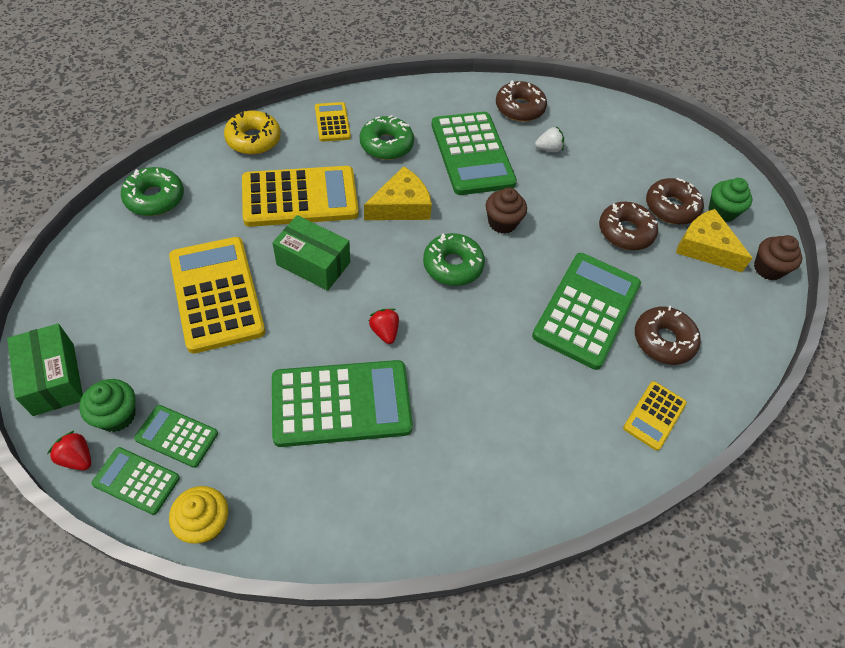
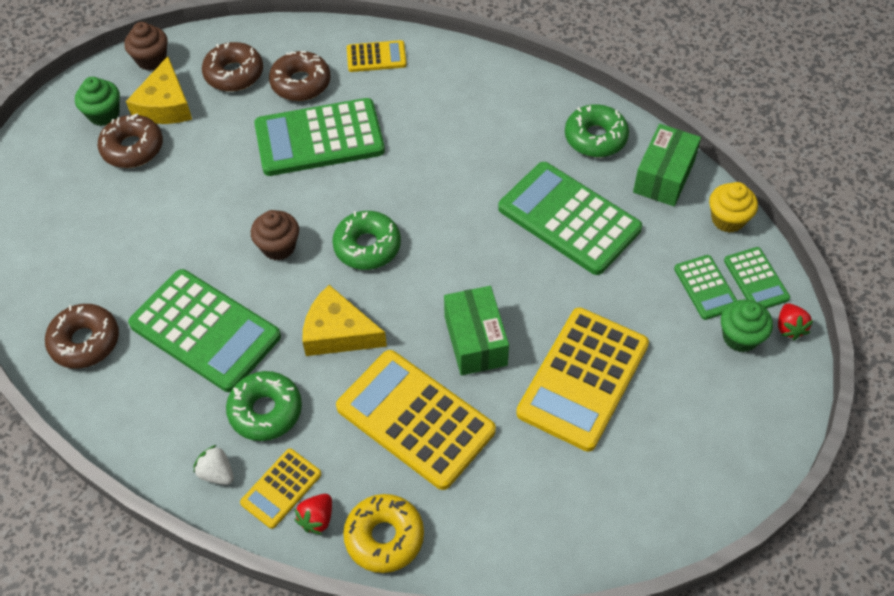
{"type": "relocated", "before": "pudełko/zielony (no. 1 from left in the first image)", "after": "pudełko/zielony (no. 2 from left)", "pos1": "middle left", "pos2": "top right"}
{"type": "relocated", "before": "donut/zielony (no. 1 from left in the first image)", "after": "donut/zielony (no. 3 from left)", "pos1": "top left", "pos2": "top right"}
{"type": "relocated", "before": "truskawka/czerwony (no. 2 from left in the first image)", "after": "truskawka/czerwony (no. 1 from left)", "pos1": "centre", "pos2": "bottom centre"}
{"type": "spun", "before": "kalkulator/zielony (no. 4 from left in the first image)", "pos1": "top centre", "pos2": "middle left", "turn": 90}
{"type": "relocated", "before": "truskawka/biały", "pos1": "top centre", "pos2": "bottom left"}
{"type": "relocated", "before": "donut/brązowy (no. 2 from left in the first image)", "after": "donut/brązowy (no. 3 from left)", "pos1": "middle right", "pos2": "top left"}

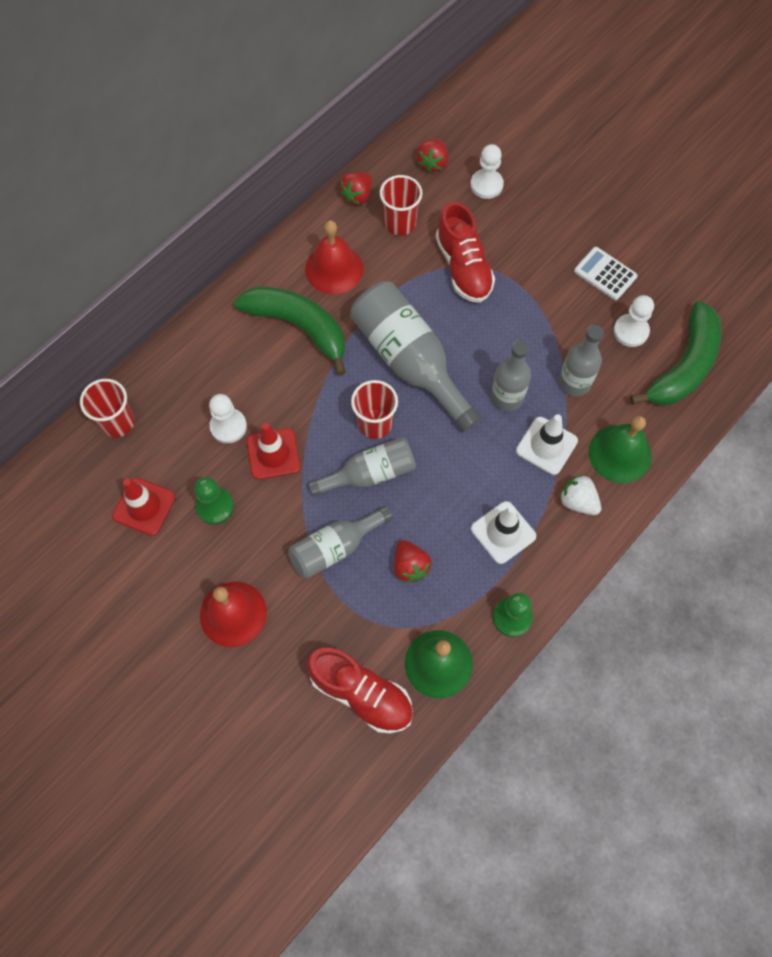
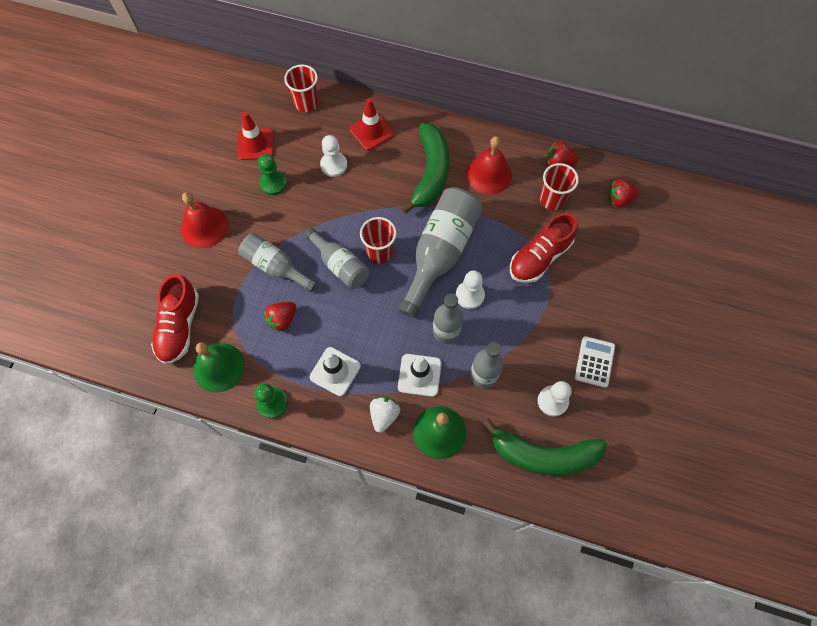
{"type": "relocated", "before": "pachołek/czerwony (no. 2 from left)", "pos1": "centre", "pos2": "top centre"}
{"type": "relocated", "before": "pionek/biały (no. 2 from left)", "pos1": "top centre", "pos2": "centre"}

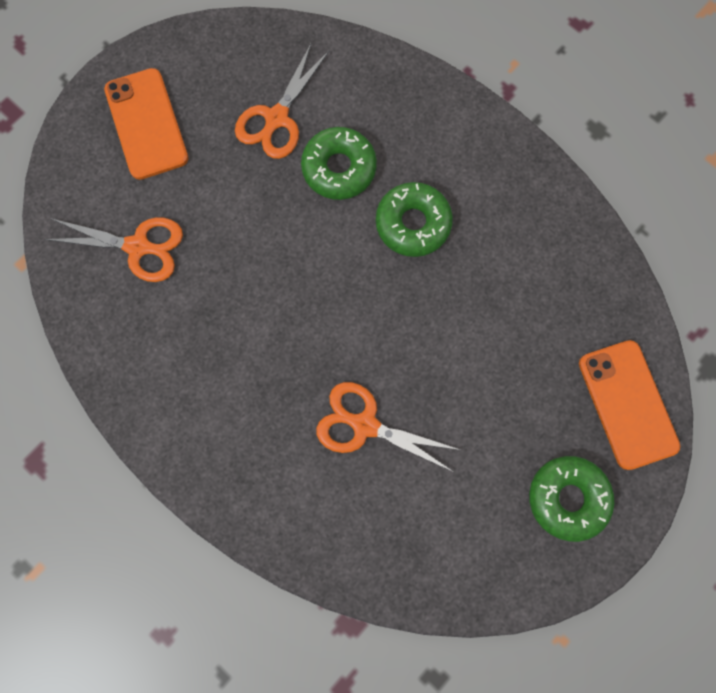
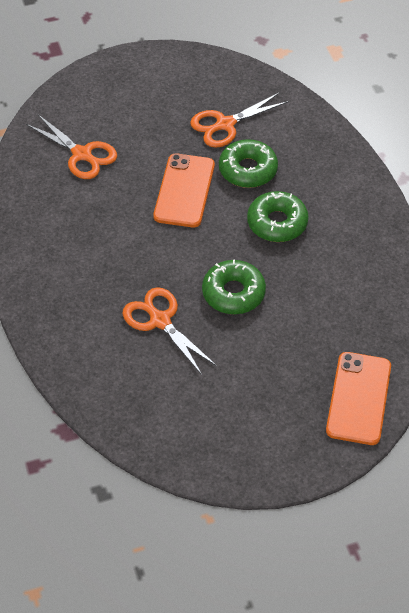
{"type": "relocated", "before": "telefon/pomarańczowy (no. 1 from left)", "pos1": "top left", "pos2": "top centre"}
{"type": "relocated", "before": "donut/zielony (no. 3 from left in the first image)", "after": "donut/zielony (no. 1 from left)", "pos1": "bottom right", "pos2": "centre"}

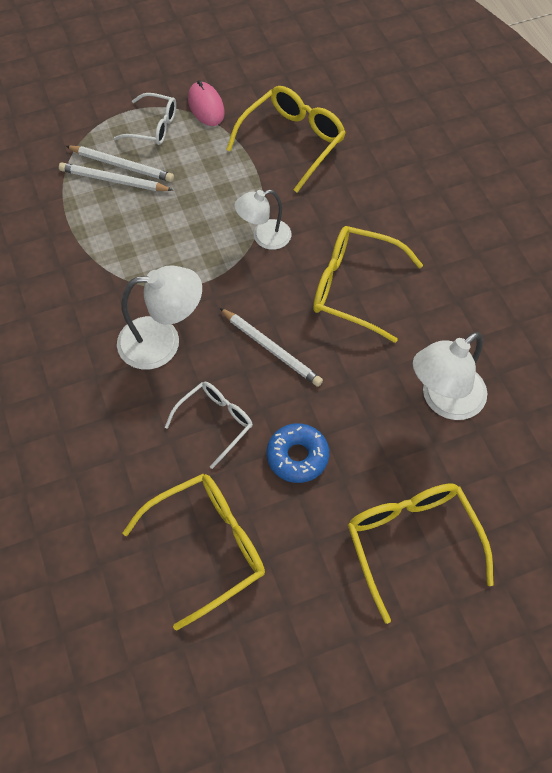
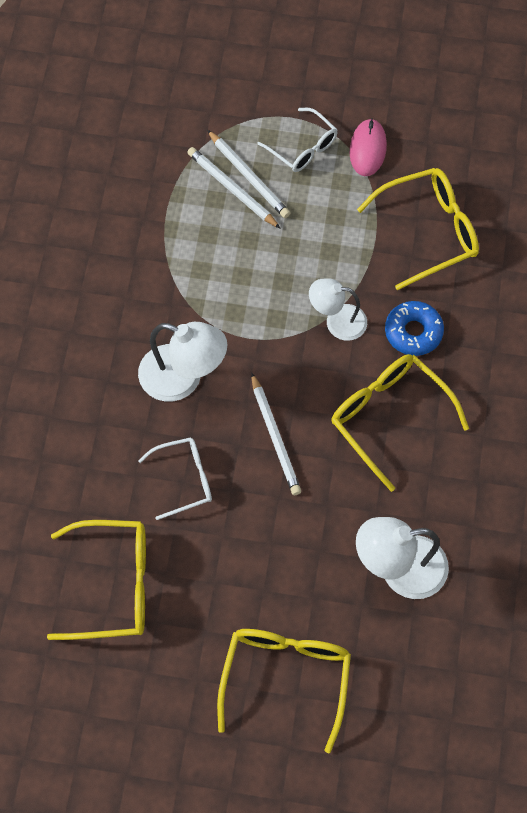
{"type": "relocated", "before": "donut/niebieski", "pos1": "centre", "pos2": "middle right"}

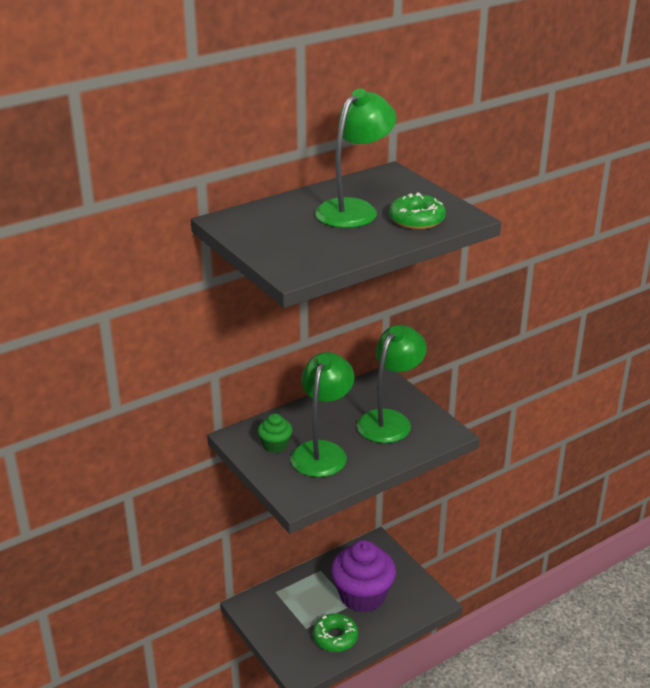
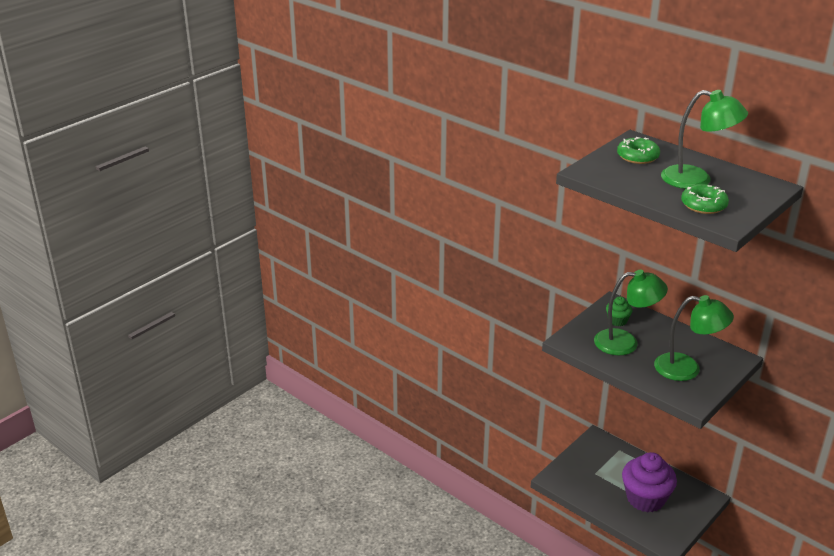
{"type": "relocated", "before": "donut/zielony (no. 1 from left)", "pos1": "bottom centre", "pos2": "top right"}

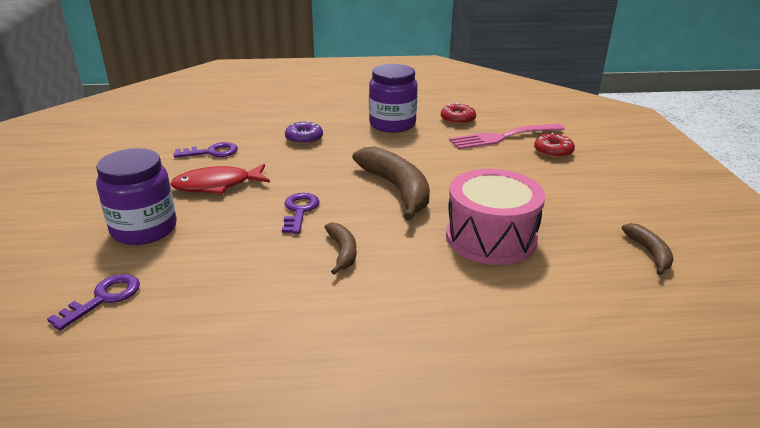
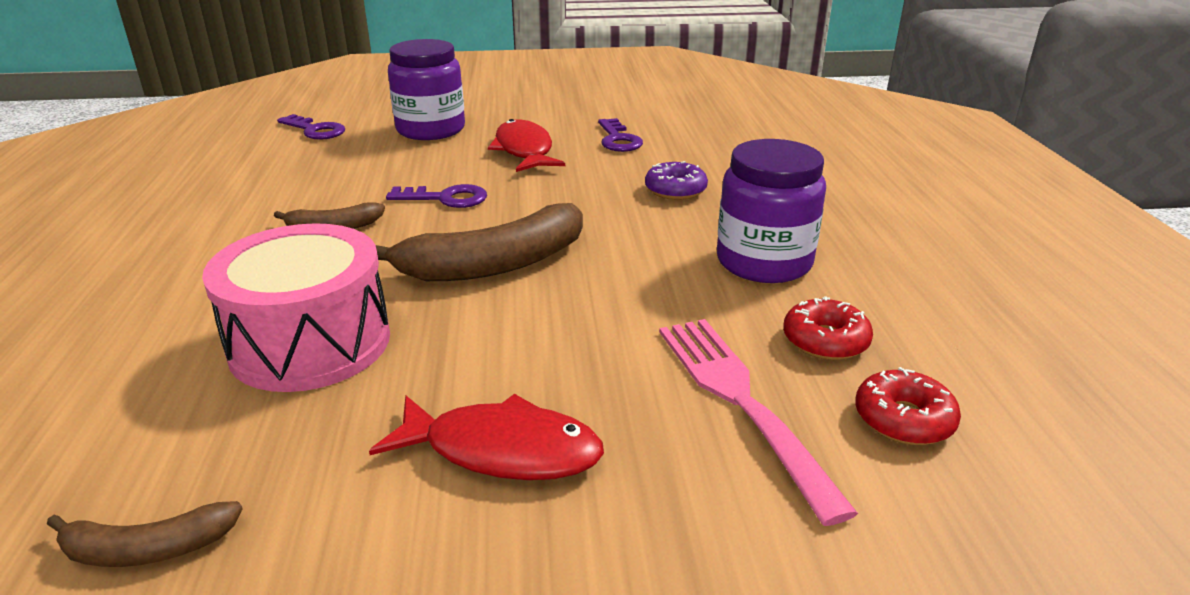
{"type": "relocated", "before": "donut/czerwony (no. 2 from left)", "pos1": "middle right", "pos2": "bottom right"}
{"type": "appeared", "after": "ryba/czerwony (no. 1 from left)", "pos2": "bottom centre"}

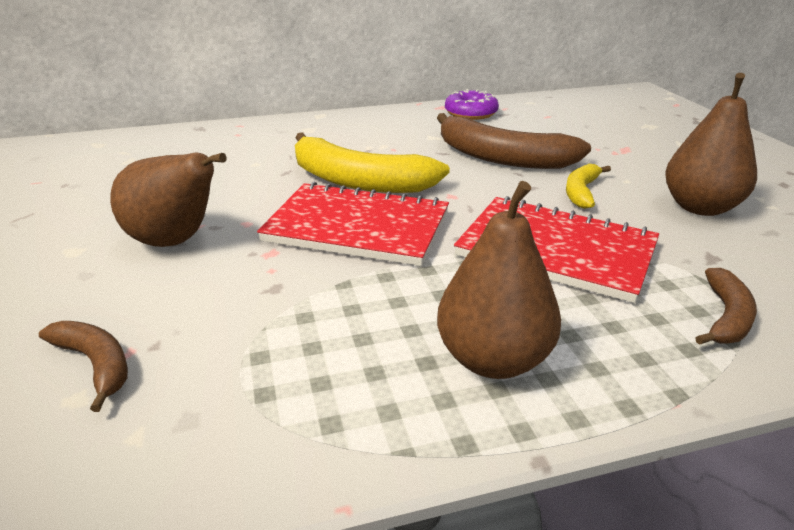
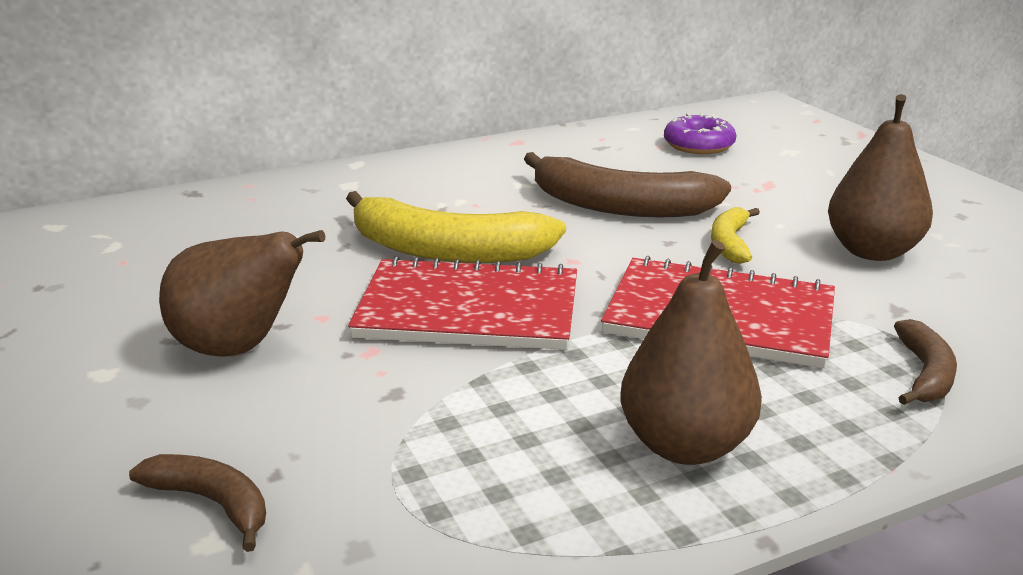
{"type": "relocated", "before": "donut/fioletowy", "pos1": "top centre", "pos2": "top right"}

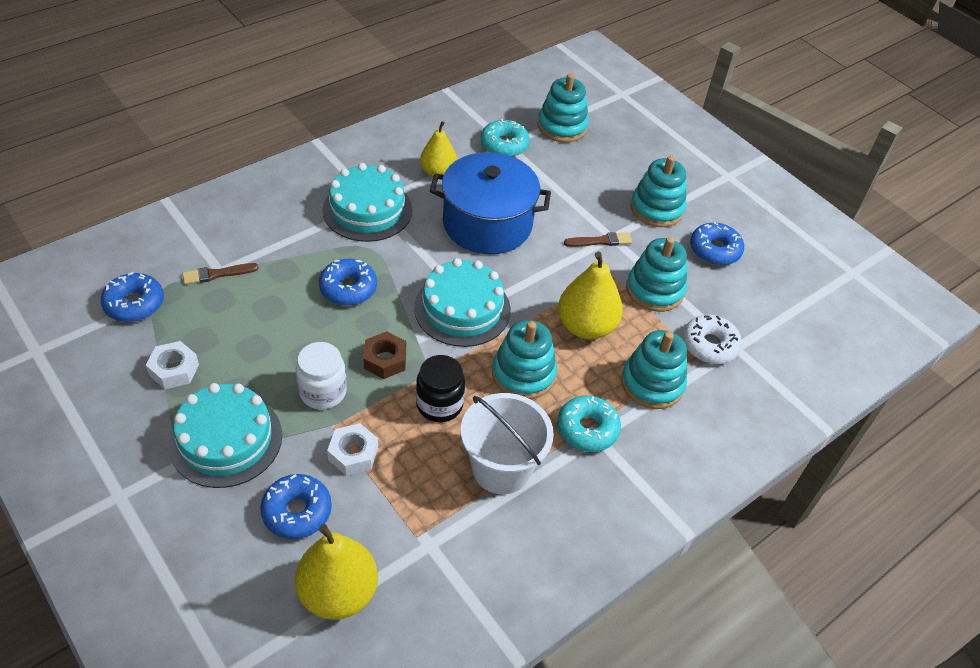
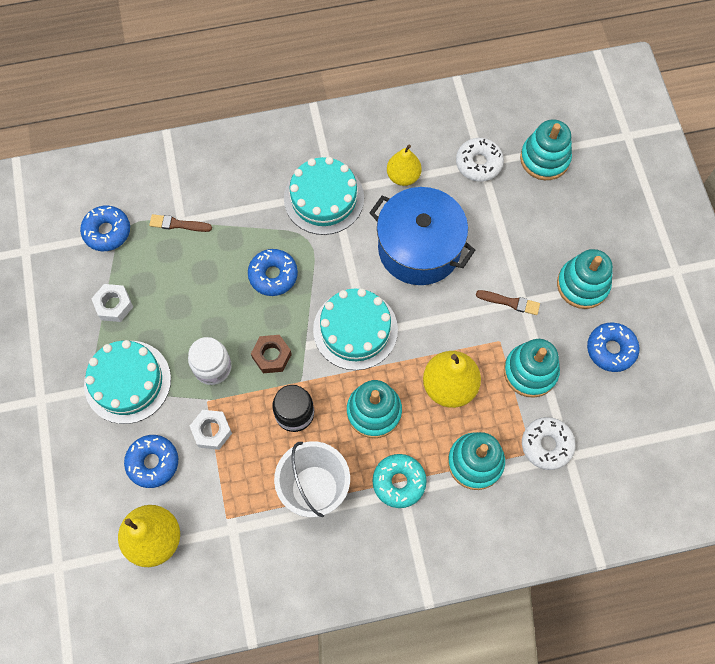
{"type": "colour", "before": "donut/turkusowy (no. 1 from left)", "after": "donut/biały (no. 1 from left)", "pos1": "top centre", "pos2": "top right"}

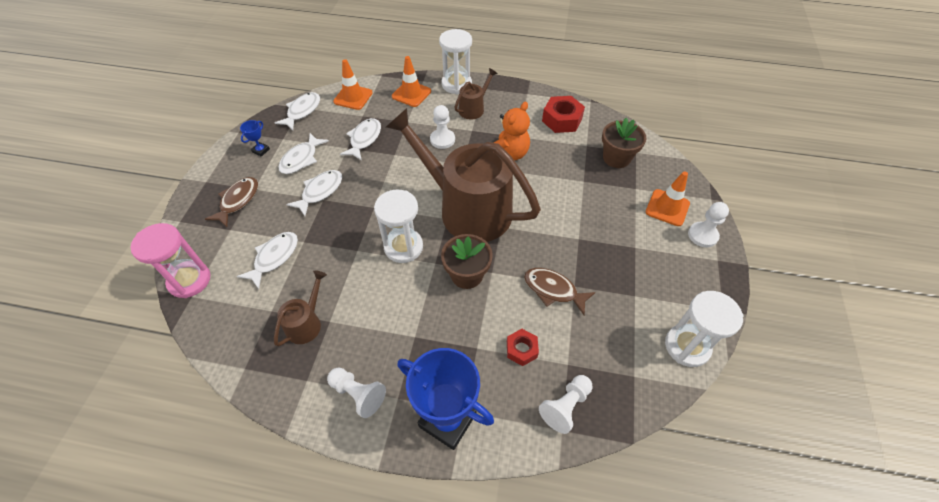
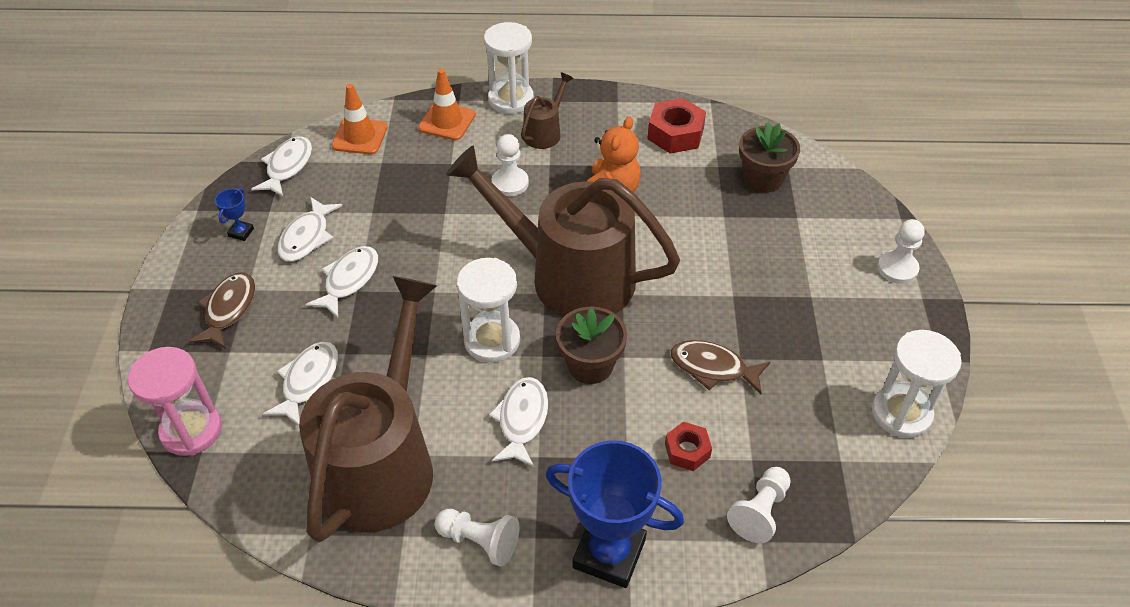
{"type": "size", "before": "konewka/brązowy (no. 1 from left)", "pos1": "middle left", "pos2": "bottom left", "scale": 2.36}
{"type": "relocated", "before": "ryba/biały (no. 5 from left)", "pos1": "top centre", "pos2": "bottom centre"}
{"type": "missing", "before": "pachołek/pomarańczowy (no. 3 from left)", "pos1": "middle right"}

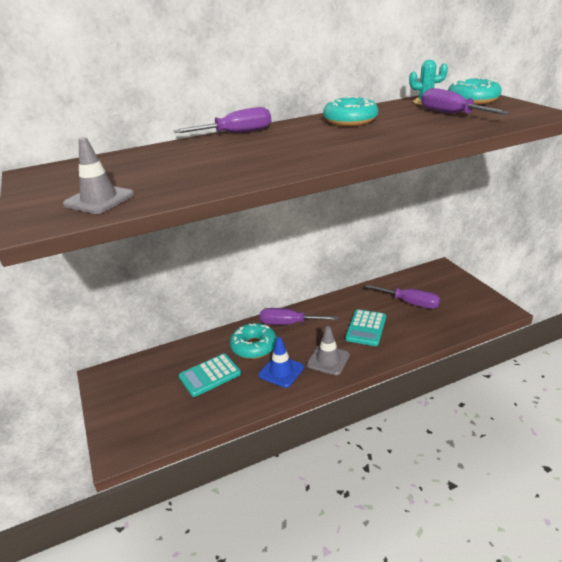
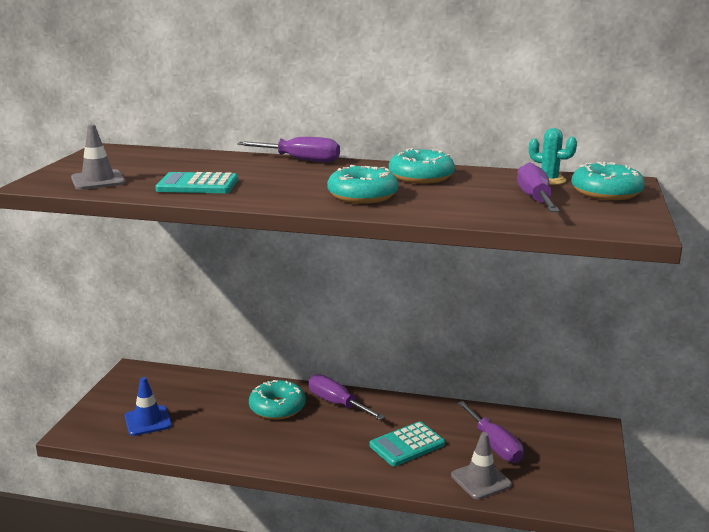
{"type": "relocated", "before": "kalkulator/turkusowy (no. 1 from left)", "pos1": "bottom centre", "pos2": "middle left"}
{"type": "relocated", "before": "pachołek/niebieski", "pos1": "centre", "pos2": "bottom left"}
{"type": "relocated", "before": "pachołek/szary (no. 2 from left)", "pos1": "centre", "pos2": "bottom right"}
{"type": "appeared", "after": "donut/turkusowy (no. 2 from left)", "pos2": "centre"}

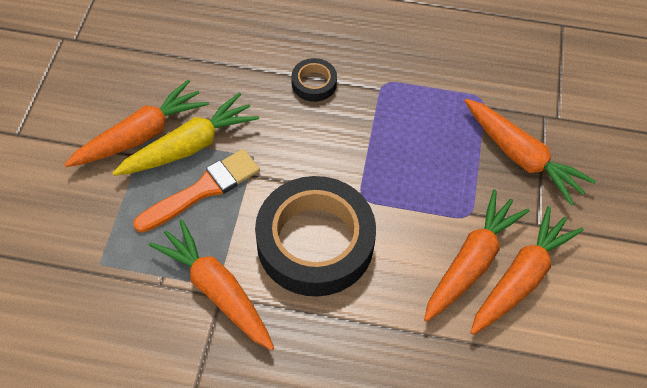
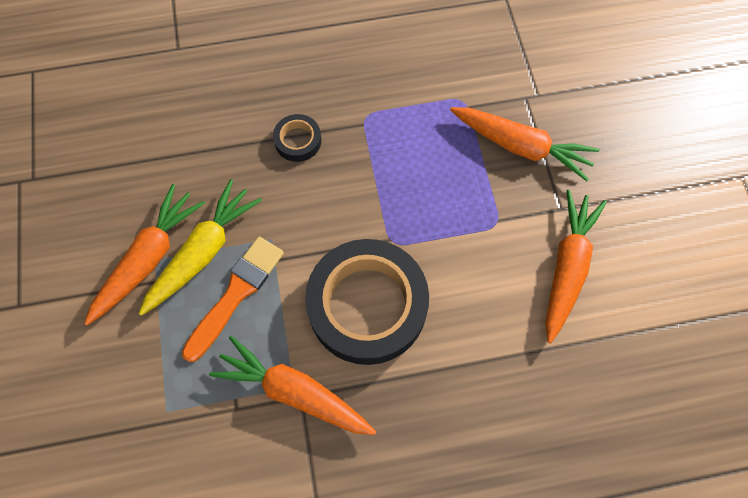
{"type": "missing", "before": "marchewka/pomarańczowy (no. 3 from left)", "pos1": "middle right"}

